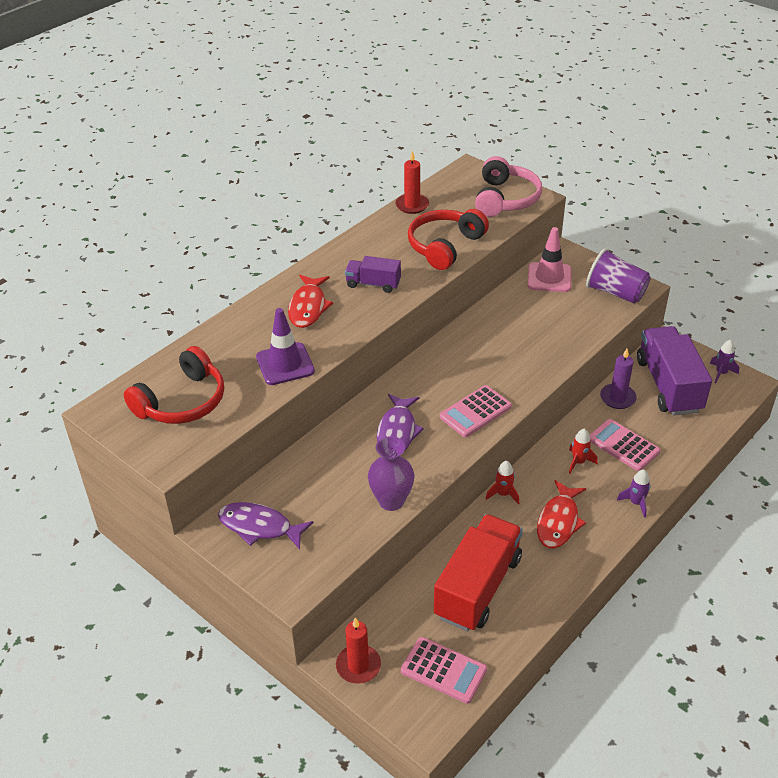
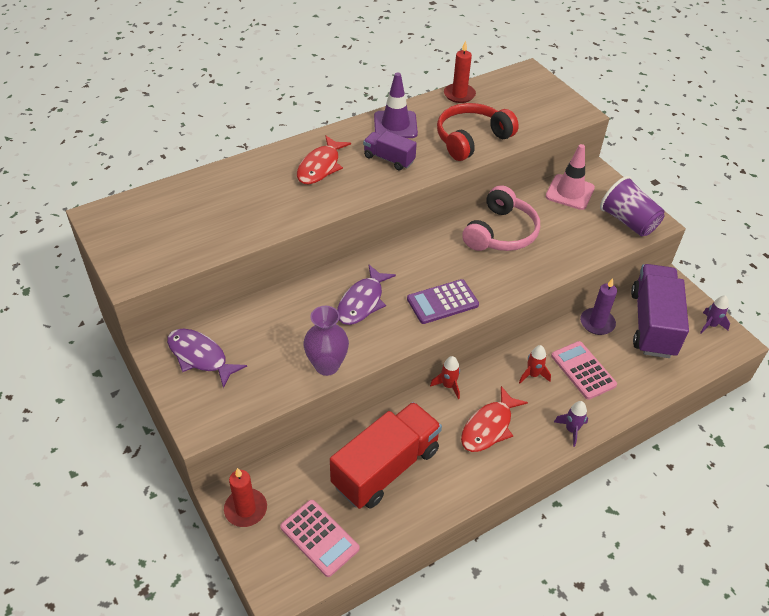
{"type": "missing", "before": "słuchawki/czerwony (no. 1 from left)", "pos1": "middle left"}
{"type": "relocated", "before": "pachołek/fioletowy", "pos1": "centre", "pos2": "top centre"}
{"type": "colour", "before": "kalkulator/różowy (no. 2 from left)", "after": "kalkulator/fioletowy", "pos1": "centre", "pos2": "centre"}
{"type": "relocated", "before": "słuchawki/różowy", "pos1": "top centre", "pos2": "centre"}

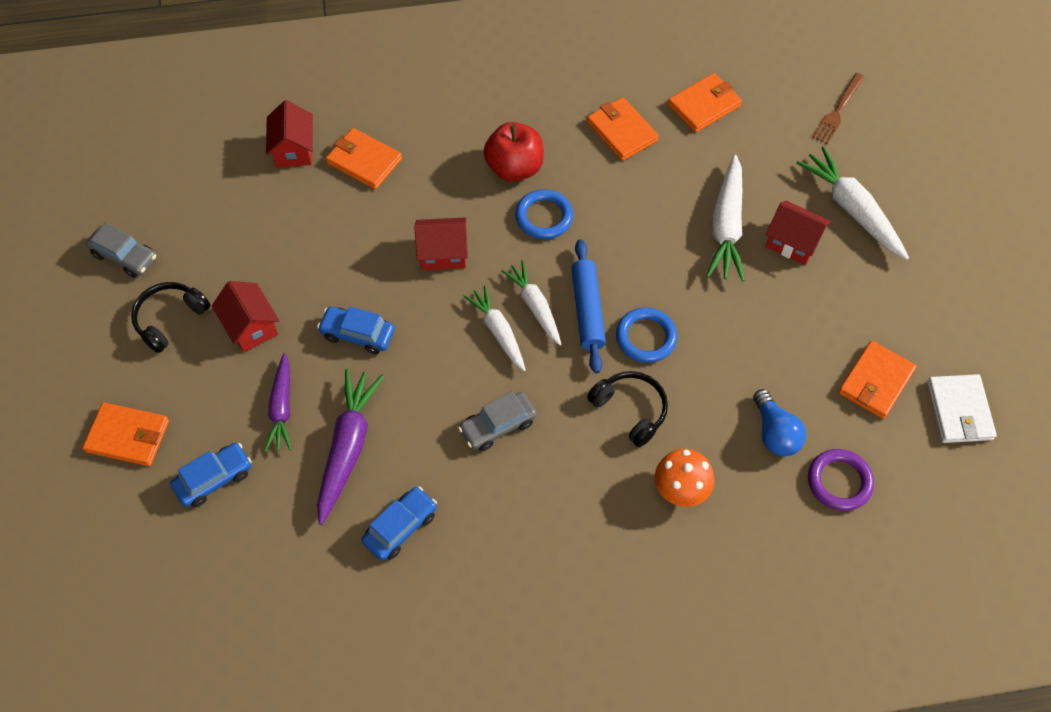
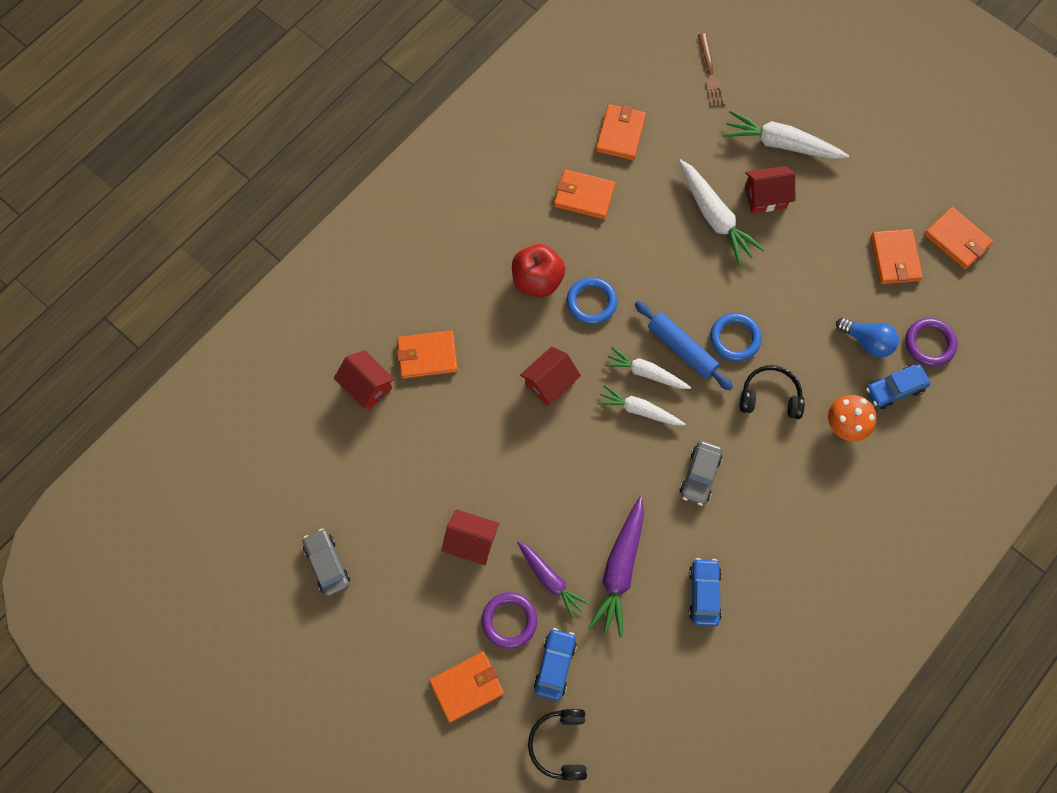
{"type": "spun", "before": "samochód/szary (no. 1 from left)", "pos1": "middle left", "pos2": "bottom left", "turn": -105}
{"type": "relocated", "before": "słuchawki/czarny (no. 1 from left)", "pos1": "middle left", "pos2": "bottom centre"}
{"type": "relocated", "before": "samochód/niebieski (no. 2 from left in the first image)", "after": "samochód/niebieski (no. 3 from left)", "pos1": "centre", "pos2": "middle right"}
{"type": "spun", "before": "marchewka/fioletowy (no. 2 from left)", "pos1": "middle left", "pos2": "bottom centre", "turn": -135}
{"type": "colour", "before": "portfel/biały", "after": "portfel/pomarańczowy (no. 6 from left)", "pos1": "middle right", "pos2": "top right"}
{"type": "appeared", "after": "pierścień/fioletowy (no. 1 from left)", "pos2": "bottom centre"}

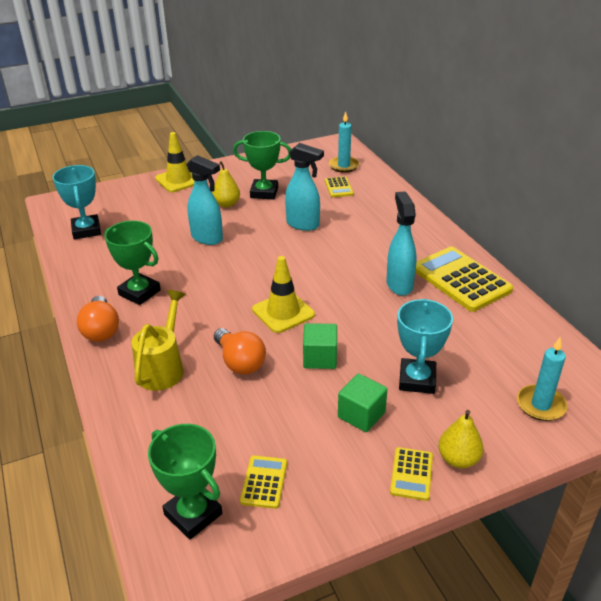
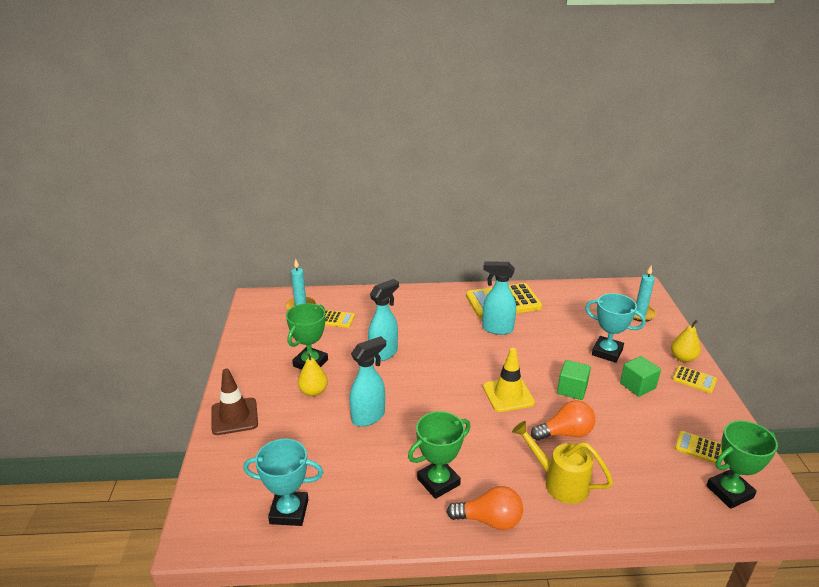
{"type": "colour", "before": "pachołek/żółty (no. 1 from left)", "after": "pachołek/brązowy", "pos1": "top left", "pos2": "bottom left"}

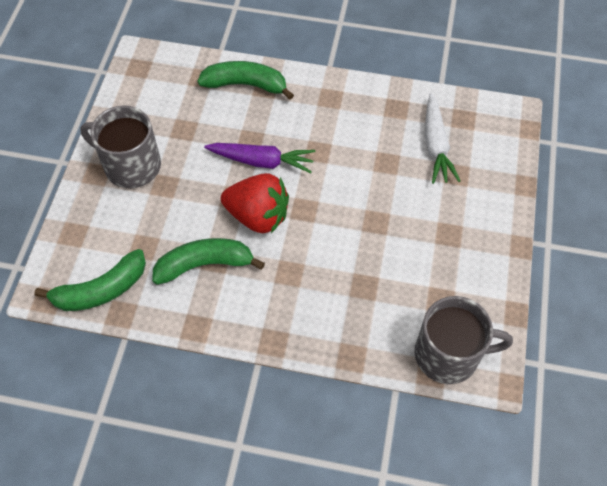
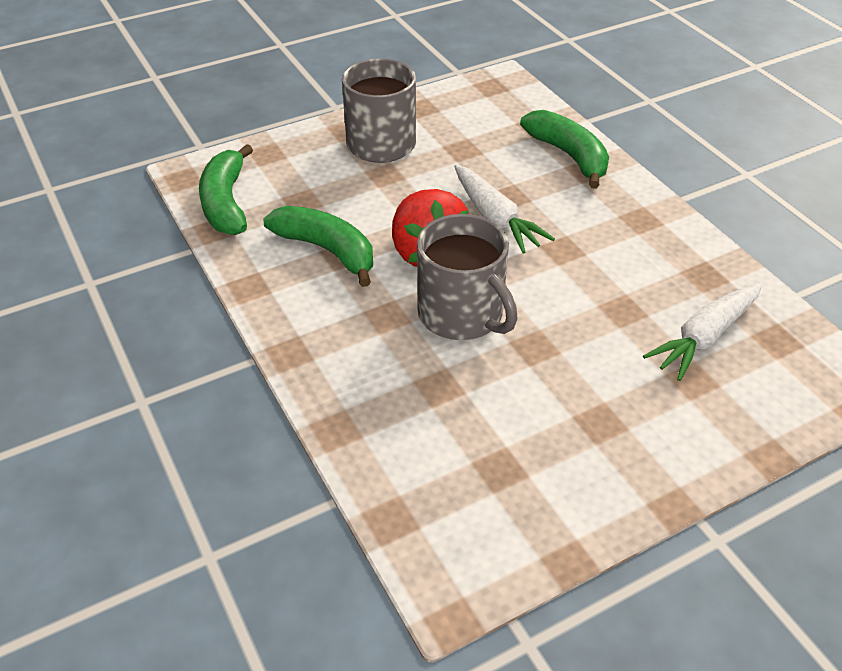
{"type": "spun", "before": "banan/zielony (no. 1 from left)", "pos1": "middle left", "pos2": "top left", "turn": 60}
{"type": "colour", "before": "marchewka/fioletowy", "after": "marchewka/biały (no. 1 from left)", "pos1": "top centre", "pos2": "top centre"}
{"type": "relocated", "before": "kubek/szary (no. 2 from left)", "pos1": "bottom right", "pos2": "centre"}

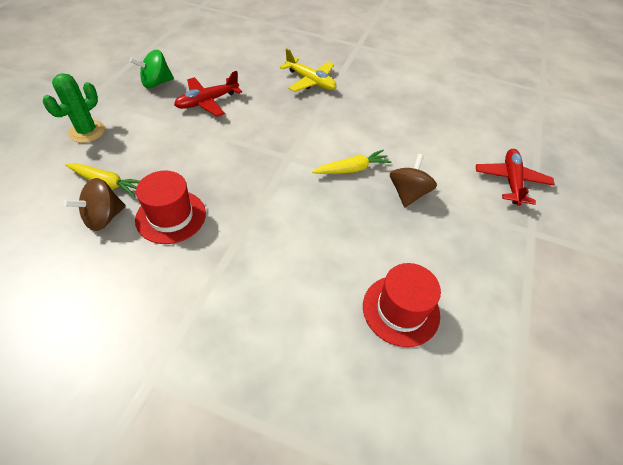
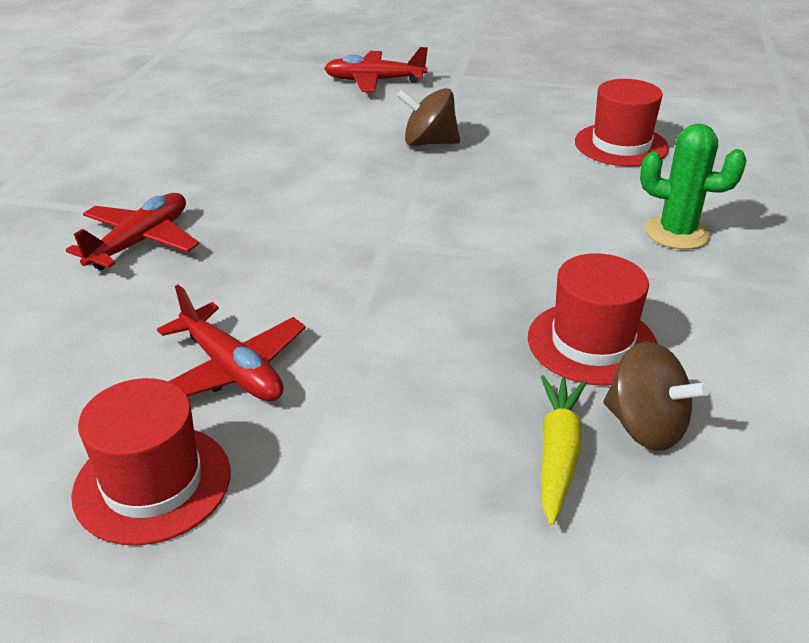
{"type": "relocated", "before": "kaktus/zielony", "pos1": "top left", "pos2": "top right"}
{"type": "exchanged", "before": "bączek/zielony", "after": "kapelusz/czerwony (no. 1 from left)", "pos1": "top left", "pos2": "bottom left"}
{"type": "colour", "before": "samolot/żółty", "after": "samolot/czerwony (no. 1 from left)", "pos1": "top centre", "pos2": "middle left"}
{"type": "missing", "before": "marchewka/żółty (no. 2 from left)", "pos1": "centre"}

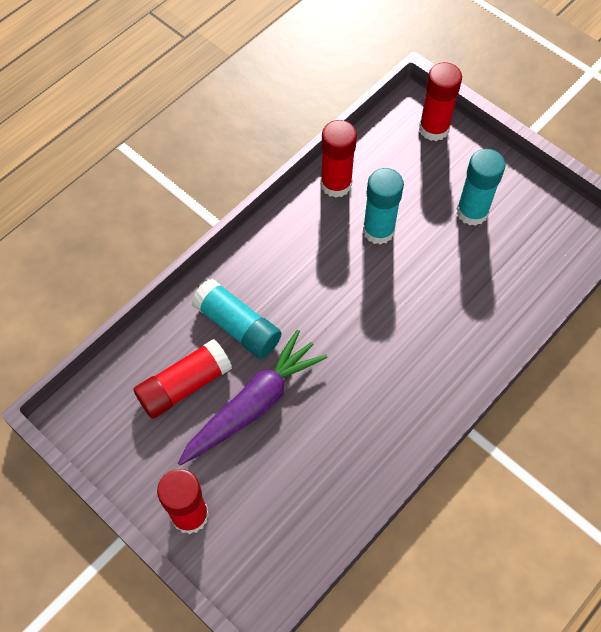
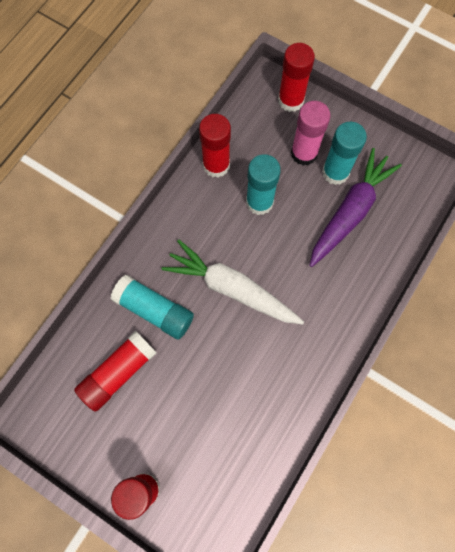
{"type": "relocated", "before": "marchewka/fioletowy", "pos1": "centre", "pos2": "middle right"}
{"type": "appeared", "after": "marchewka/biały", "pos2": "centre"}
{"type": "appeared", "after": "klej w sztyfcie/różowy", "pos2": "top right"}

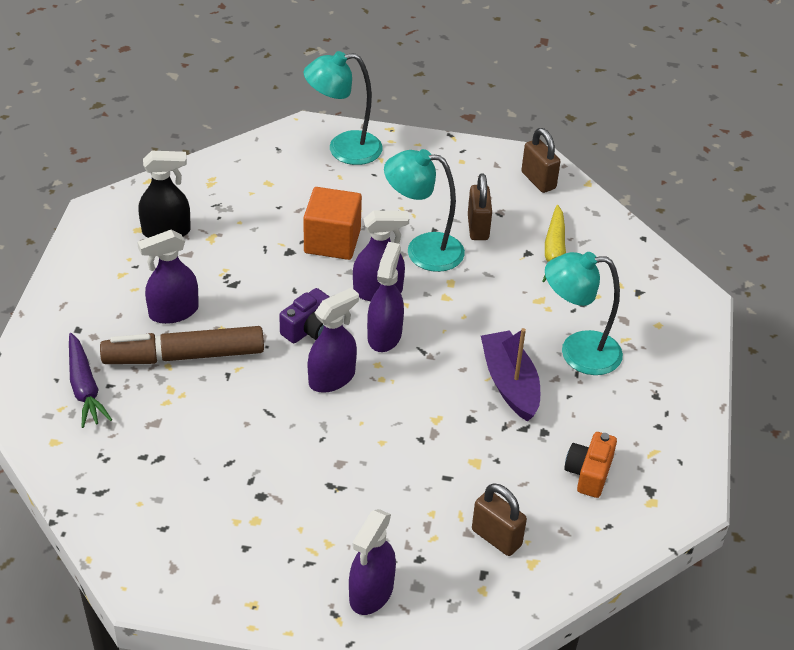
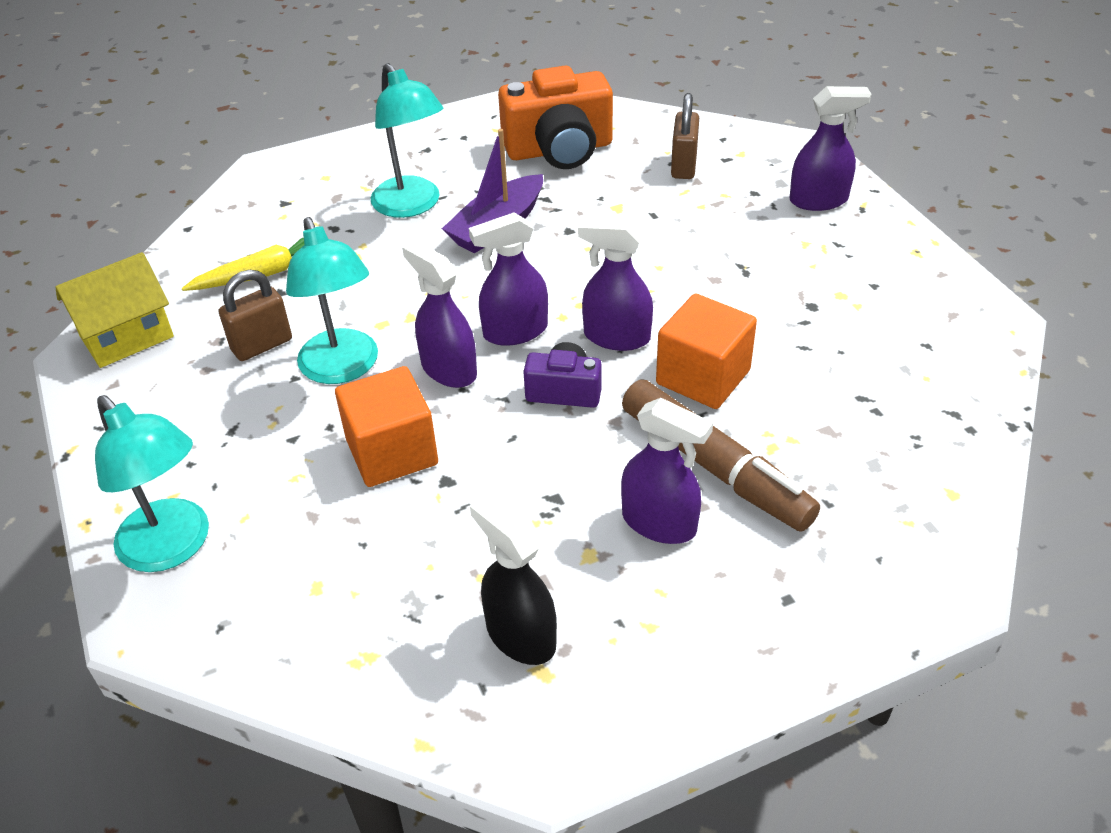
{"type": "missing", "before": "marchewka/fioletowy", "pos1": "middle left"}
{"type": "exchanged", "before": "kłódka/brązowy (no. 3 from left)", "after": "domek/żółty", "pos1": "top right", "pos2": "middle left"}
{"type": "size", "before": "aparat fotograficzny/pomarańczowy", "pos1": "bottom right", "pos2": "top centre", "scale": 1.85}
{"type": "appeared", "after": "sześcian/pomarańczowy (no. 2 from left)", "pos2": "centre"}

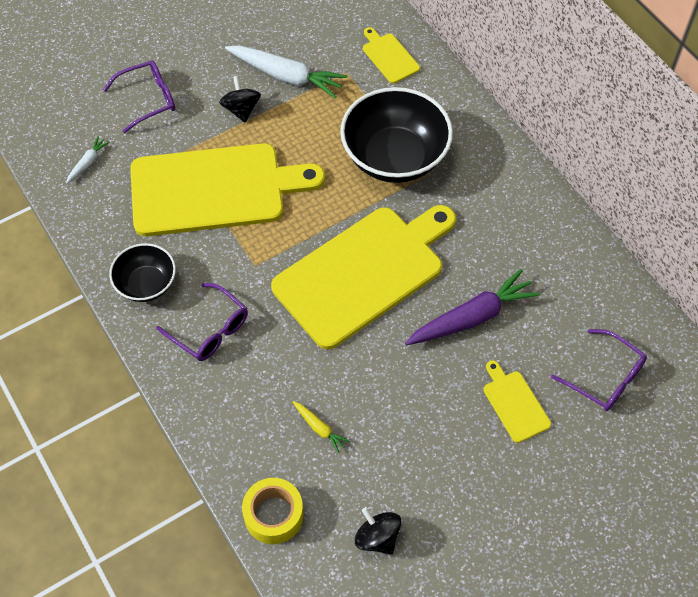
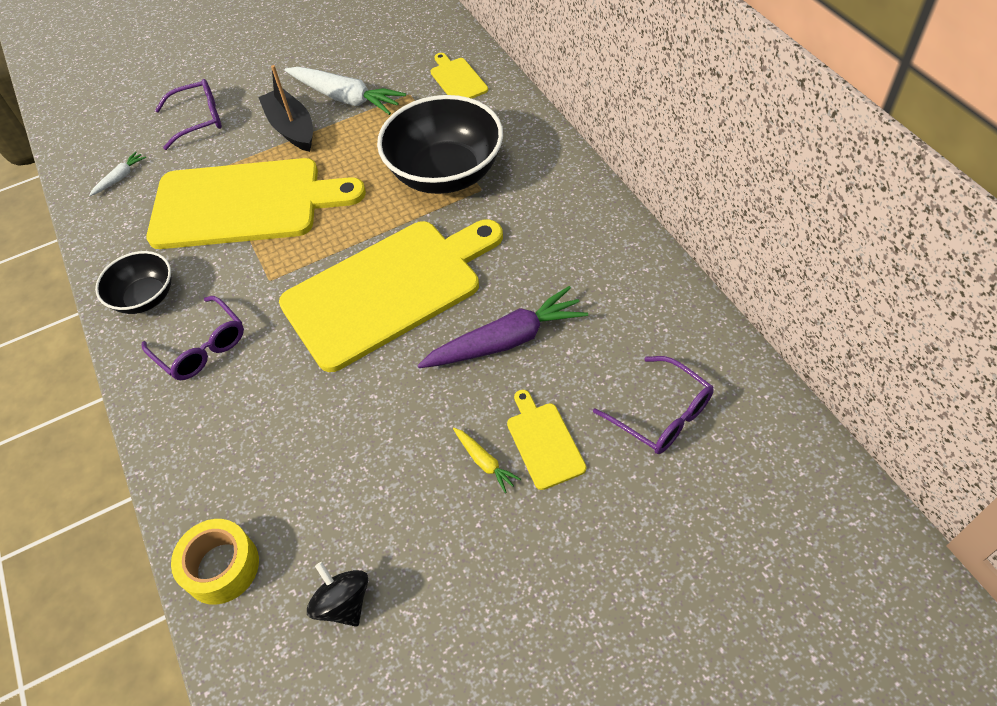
{"type": "exchanged", "before": "bączek/czarny (no. 1 from left)", "after": "łódka/czarny", "pos1": "top centre", "pos2": "top left"}
{"type": "relocated", "before": "marchewka/żółty", "pos1": "bottom centre", "pos2": "centre"}

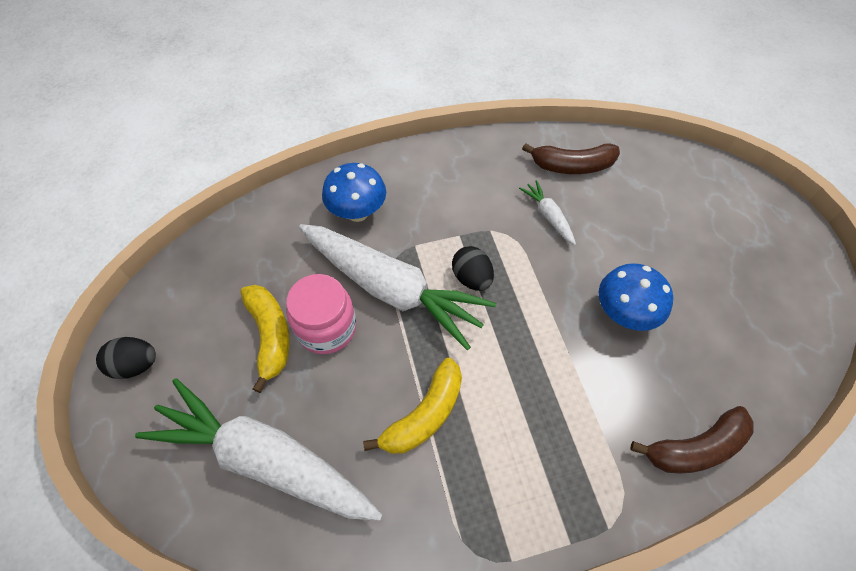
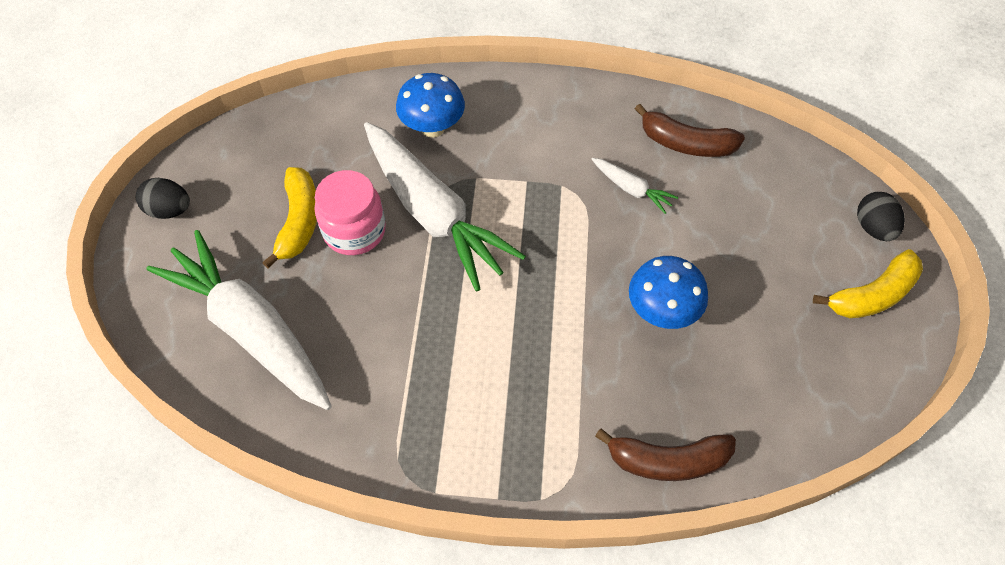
{"type": "relocated", "before": "banan/żółty (no. 2 from left)", "pos1": "bottom centre", "pos2": "middle right"}
{"type": "relocated", "before": "jajko/czarny (no. 2 from left)", "pos1": "centre", "pos2": "middle right"}
{"type": "spun", "before": "marchewka/biały (no. 3 from left)", "pos1": "centre", "pos2": "top centre", "turn": 135}

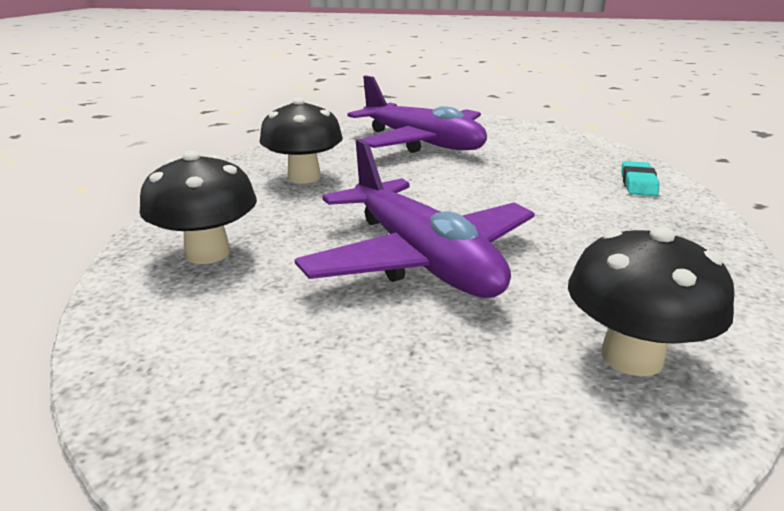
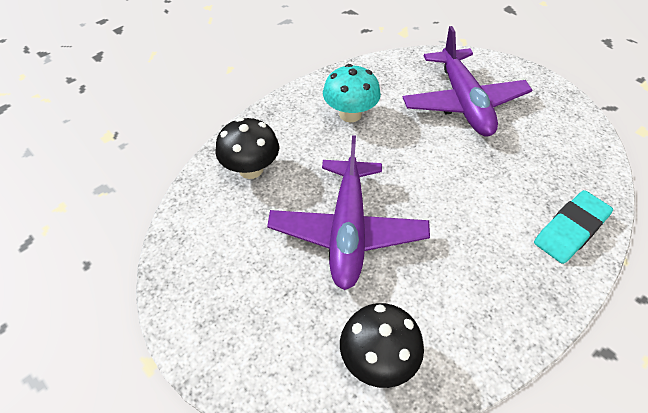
{"type": "colour", "before": "grzyb/czarny (no. 2 from left)", "after": "grzyb/turkusowy", "pos1": "top centre", "pos2": "top centre"}
{"type": "size", "before": "gumka do mazania/turkusowy", "pos1": "middle right", "pos2": "middle right", "scale": 1.58}

